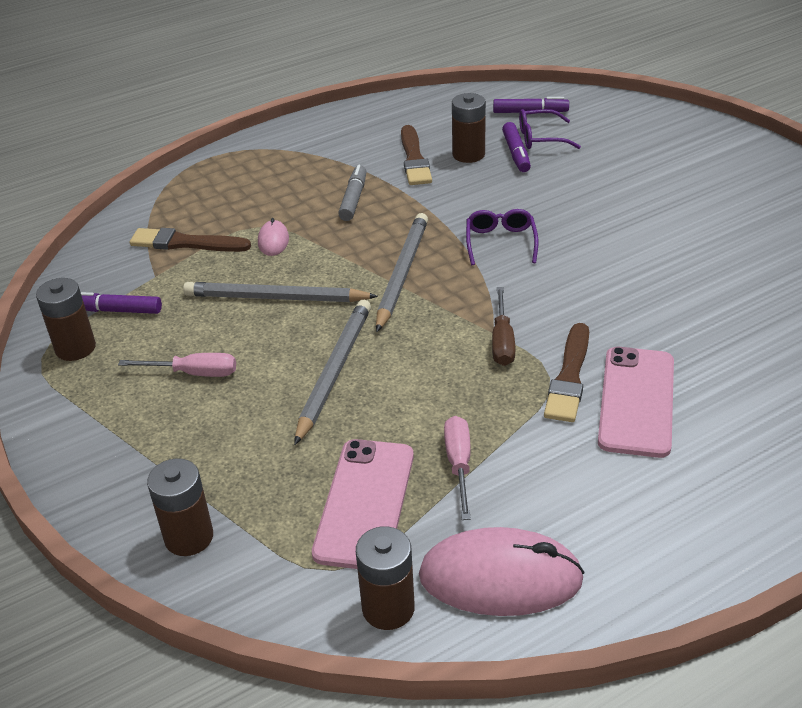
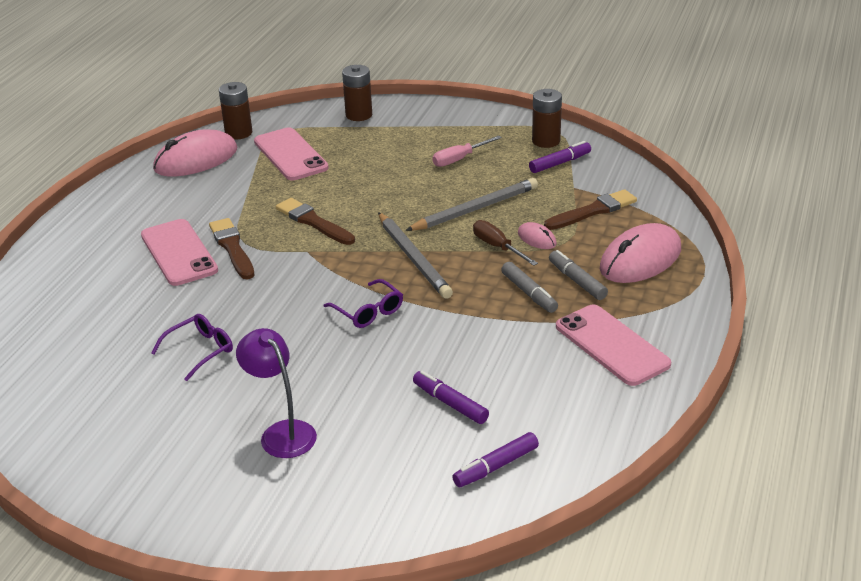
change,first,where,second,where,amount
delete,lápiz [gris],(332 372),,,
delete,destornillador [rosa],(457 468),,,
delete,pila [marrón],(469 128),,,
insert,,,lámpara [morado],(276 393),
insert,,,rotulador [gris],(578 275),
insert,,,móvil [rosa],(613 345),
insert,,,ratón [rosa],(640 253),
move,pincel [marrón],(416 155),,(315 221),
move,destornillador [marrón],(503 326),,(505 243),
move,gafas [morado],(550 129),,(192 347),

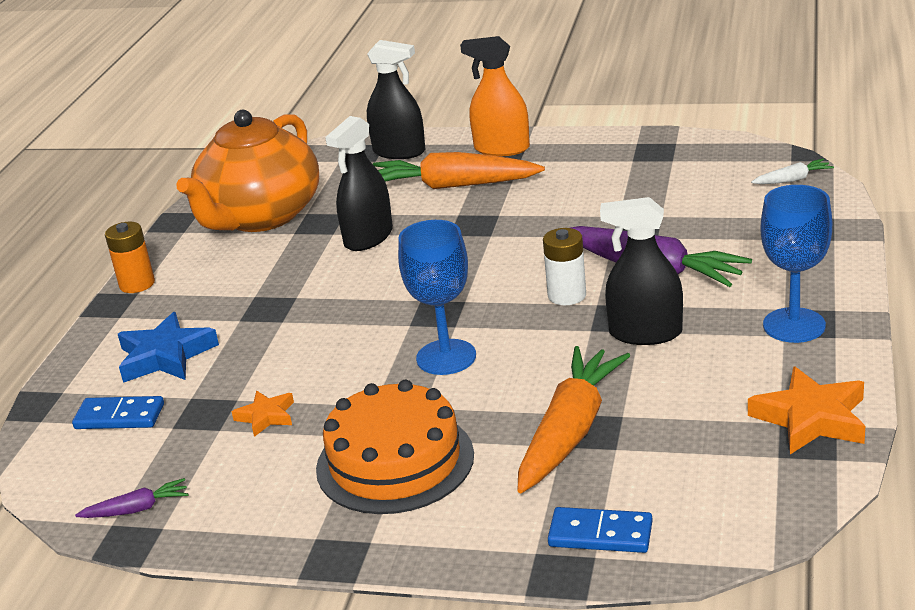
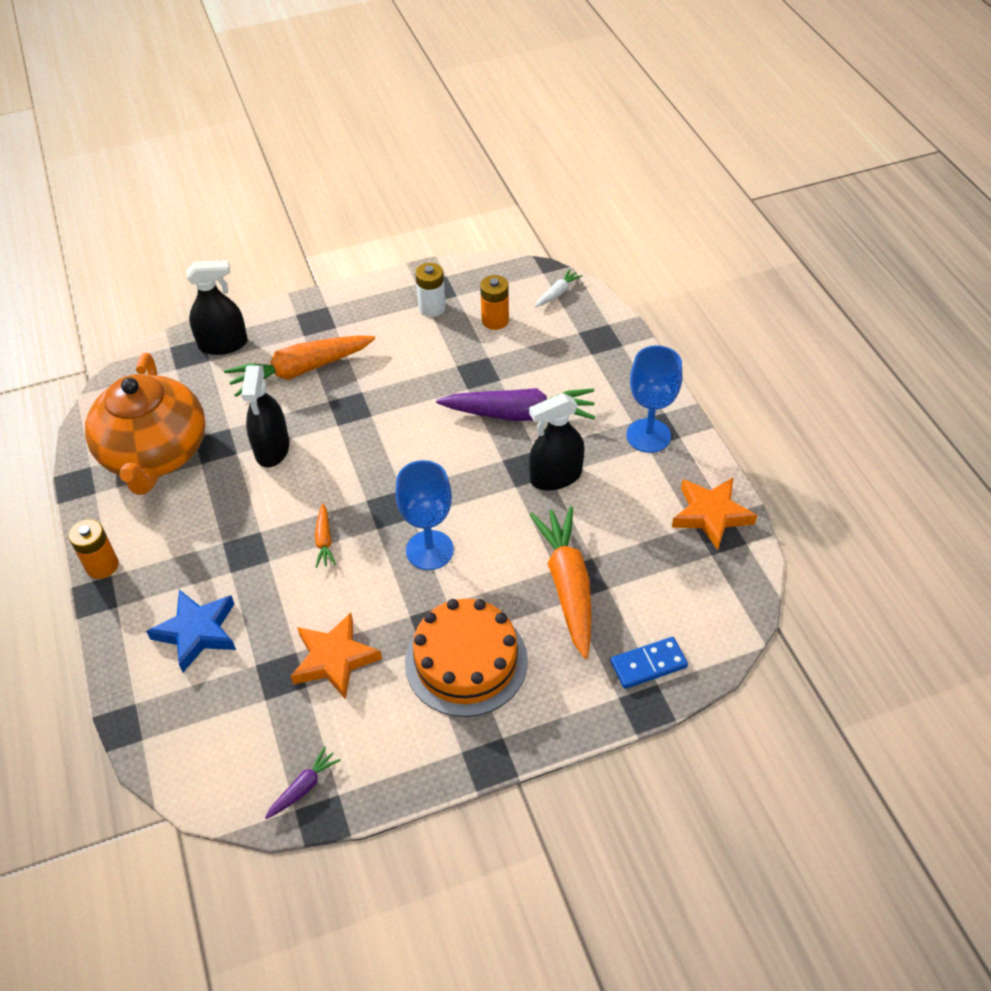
change,first,where,second,where,amount
delete,ficha de dominó [azul],(118 412),,,
delete,pulverizador [naranja],(495 96),,,
insert,,,zanahoria [naranja],(325 535),
insert,,,pila [naranja],(494 302),
move,pila [blanco],(564 266),,(430 290),
resize,estrella [naranja],(263 414),,(336 656),x1.75

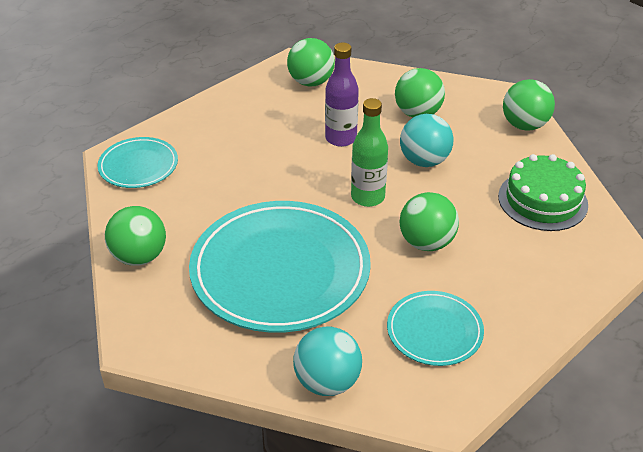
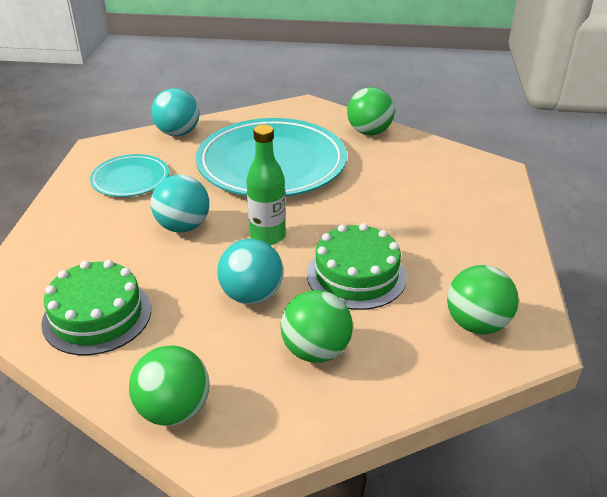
change,first,where,second,where,amount
delete,plato [turquesa],(138 162),,,
replace,botella [morado],(342 95),tarta [verde],(357 266),
recolor,pelota [verde],(429 221),pelota [turquesa],(180 203),

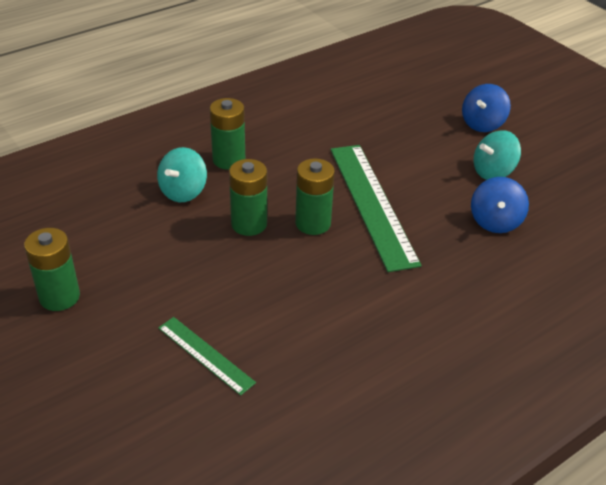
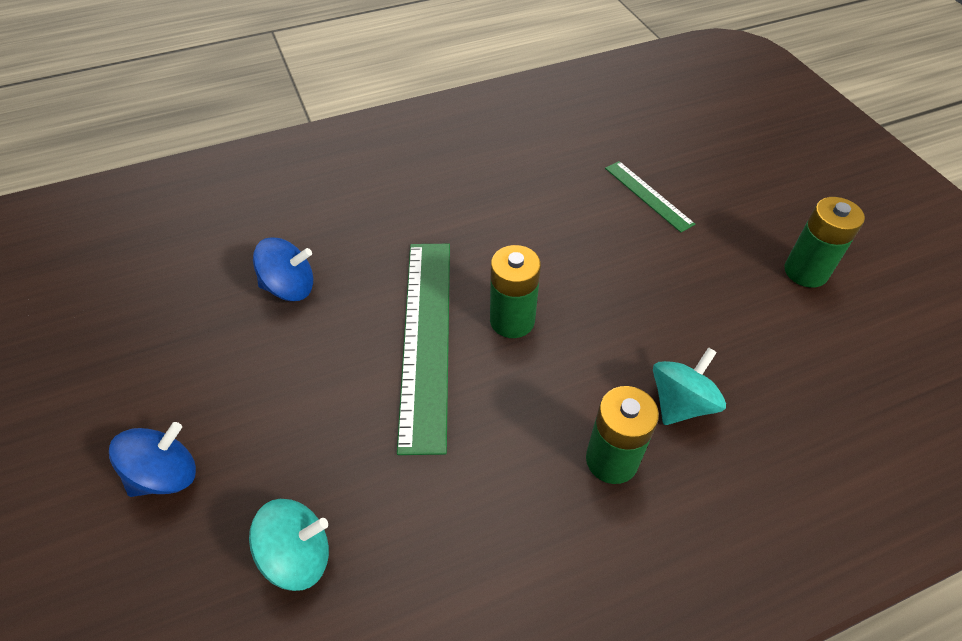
change,first,where,second,where,amount
delete,pila [verde],(248 197),,,
move,peonza [turquesa],(497 155),,(289 545),
rotate,peonza [azul],(500 205),,(283 269),60 degrees clockwise

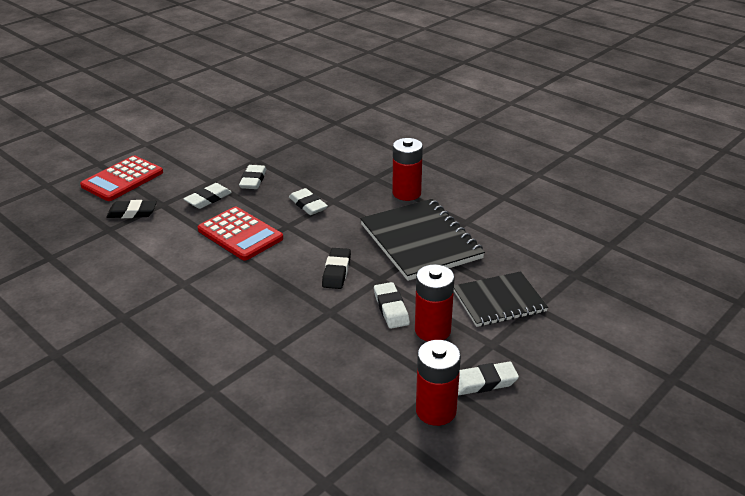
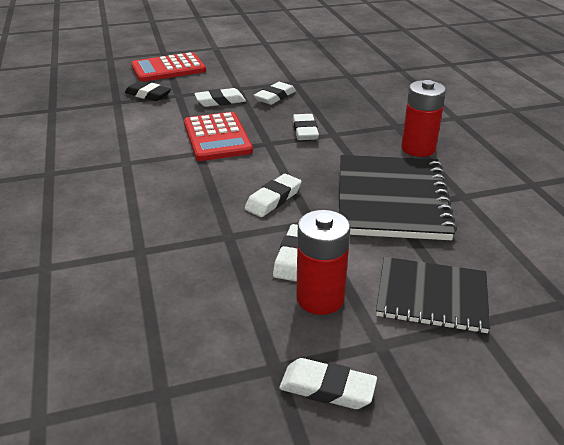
change,first,where,second,where,amount
delete,pila [rojo],(438 383),,,
recolor,goma de borrar [negro],(336 268),goma de borrar [blanco],(273 195),

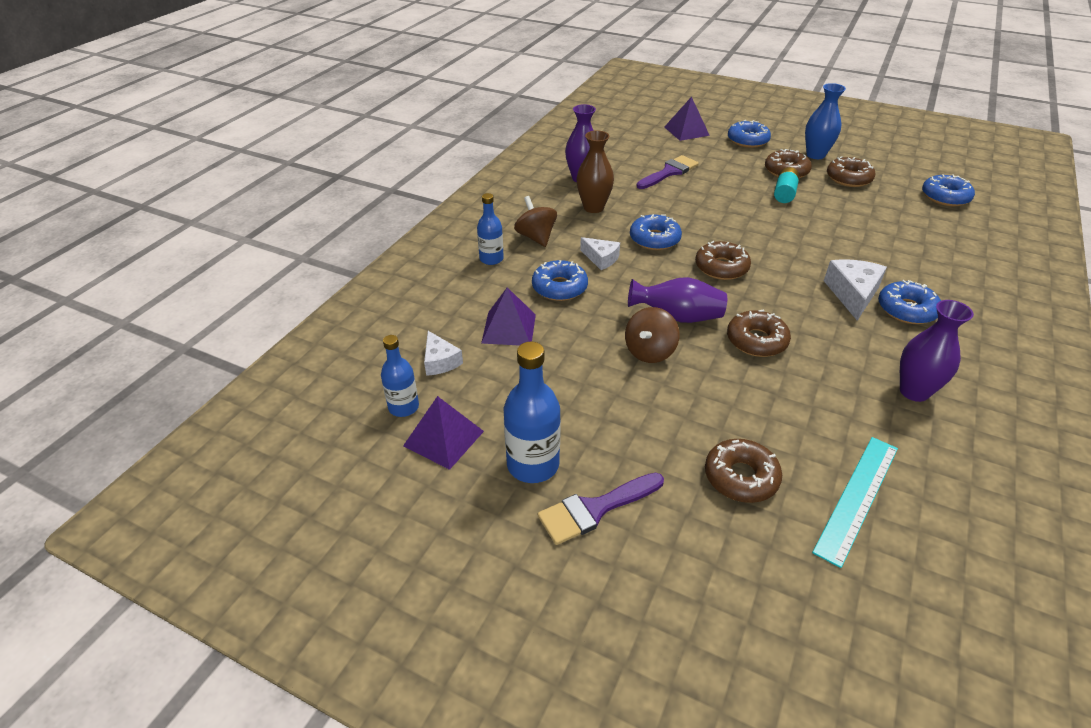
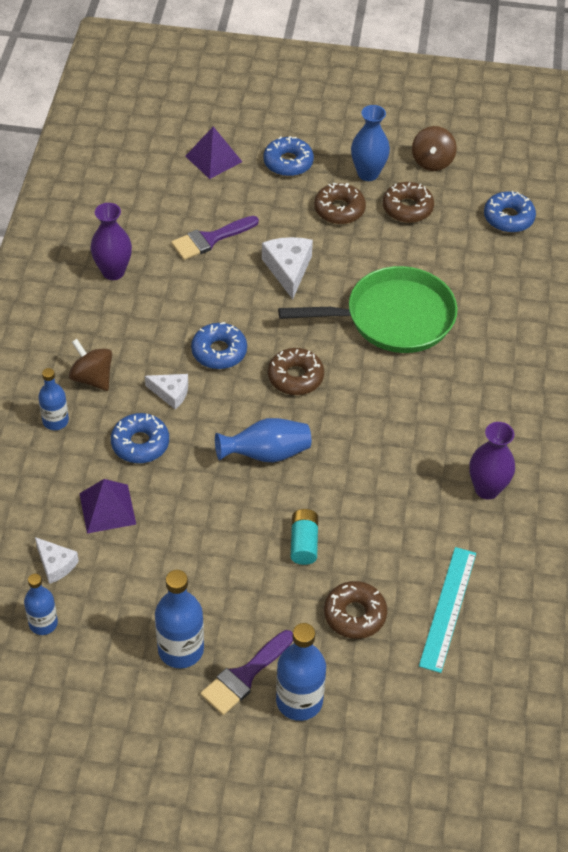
change,first,where,second,where,amount
delete,pirámide [morado],(443 433),,,
delete,florero [marrón],(595 171),,,
delete,rosquilla [marrón],(759 333),,,
delete,rosquilla [azul],(909 302),,,
insert,,,botella [azul],(301 672),
insert,,,sartén [verde],(368 309),
move,peonza [marrón],(652 335),,(434 148),
move,pila [turquesa],(786 185),,(304 537),
move,queso [blanco],(855 290),,(287 268),
recolor,florero [morado],(677 300),florero [azul],(263 440),
rotate,pincel [morado],(667 172),,(215 238),150 degrees counterclockwise

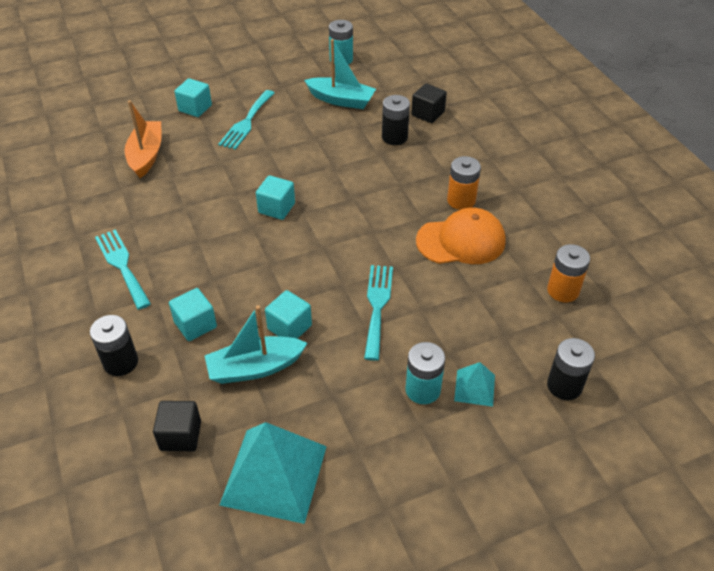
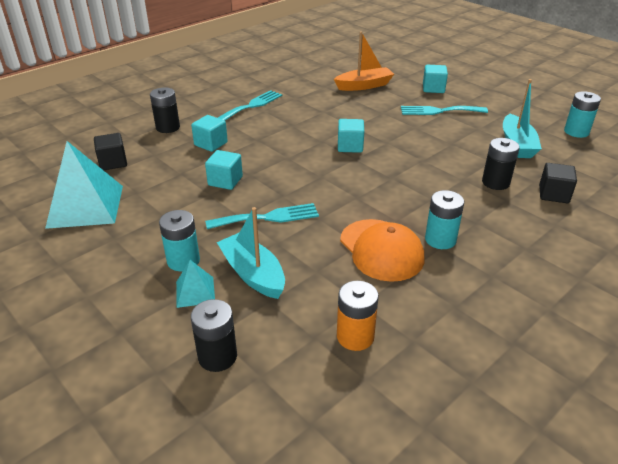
change,first,where,second,where,amount
move,barco [turquesa],(256 344),,(251 253),
recolor,pila [naranja],(464 183),pila [turquesa],(444 219),

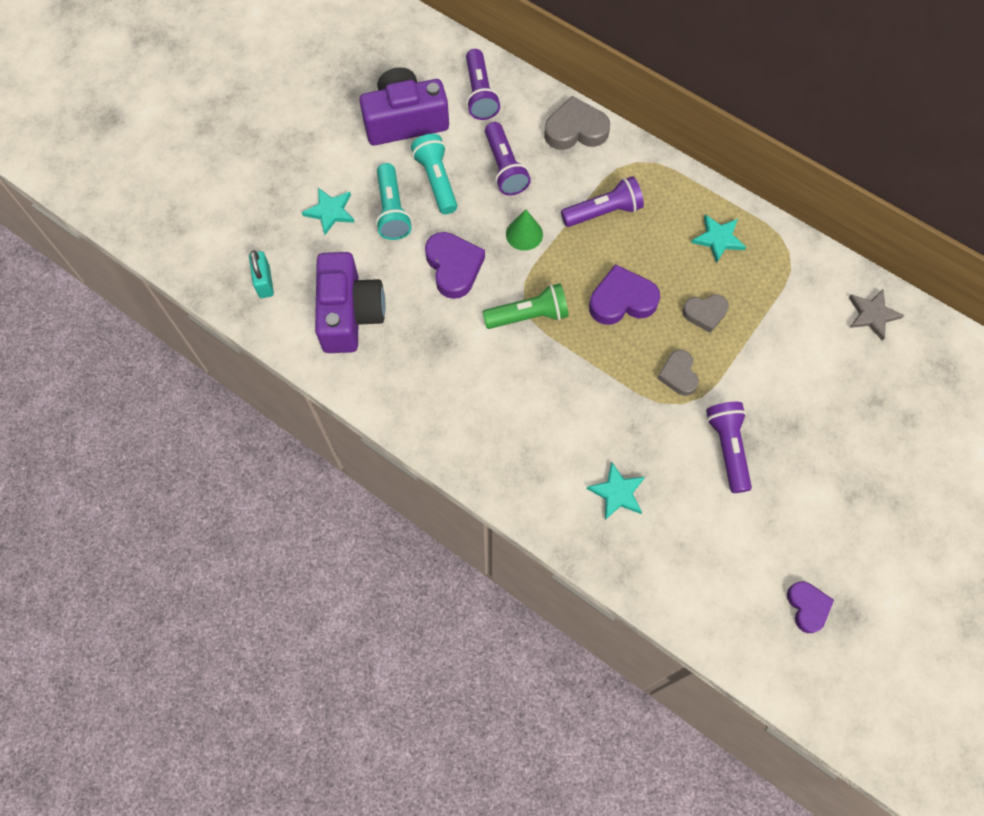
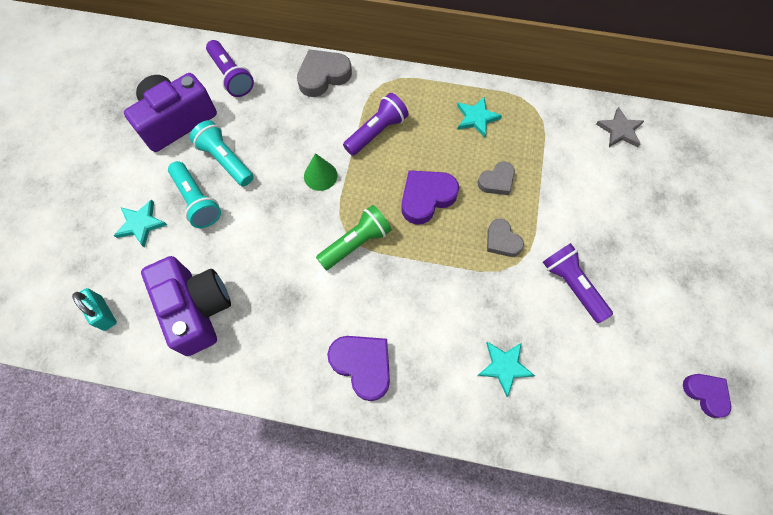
change,first,where,second,where,amount
delete,lámpara de mano [morado],(508 158),,,
move,corazón [morado],(455 265),,(358 368),

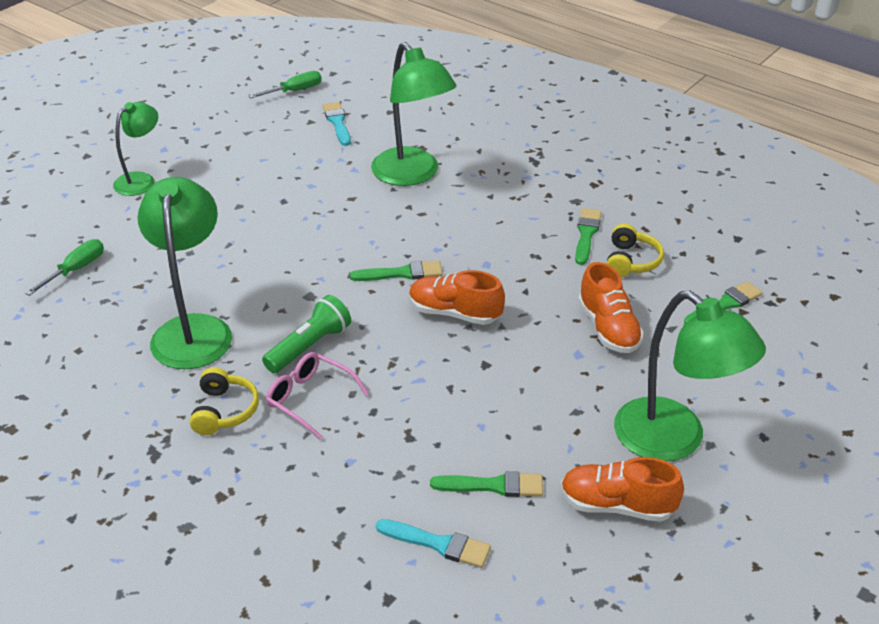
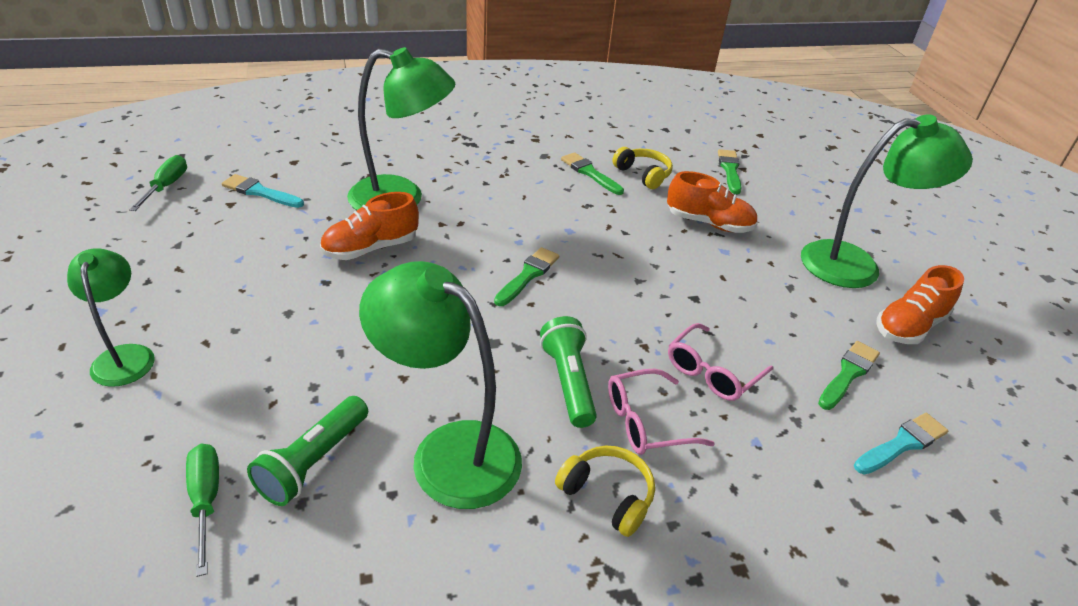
change,first,where,second,where,amount
insert,,,lámpara de mano [verde],(307 451),
insert,,,gafas [rosa],(721 362),
move,zapato [naranja],(457 297),,(369 226),

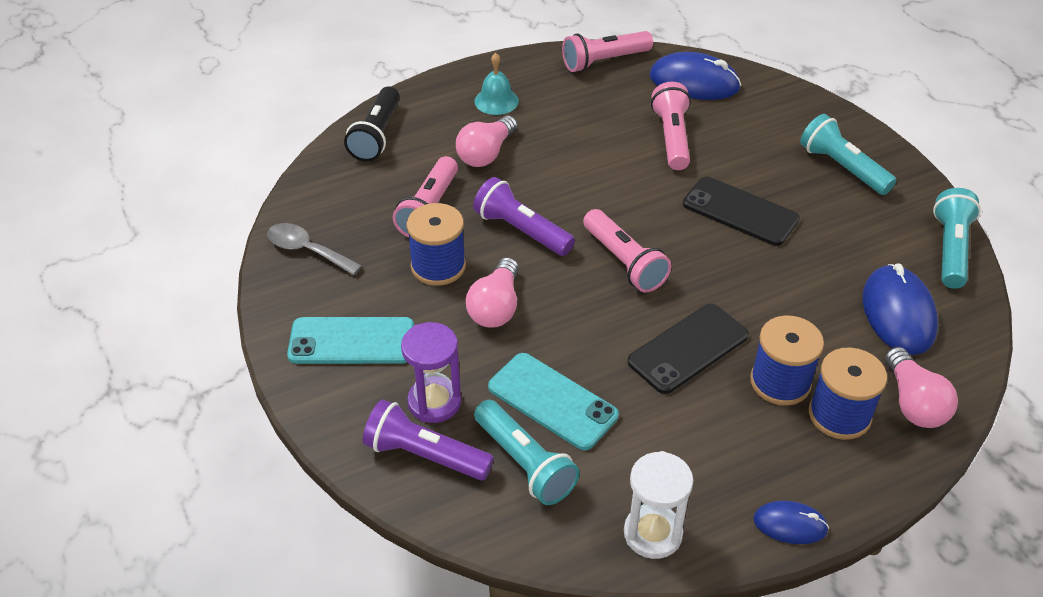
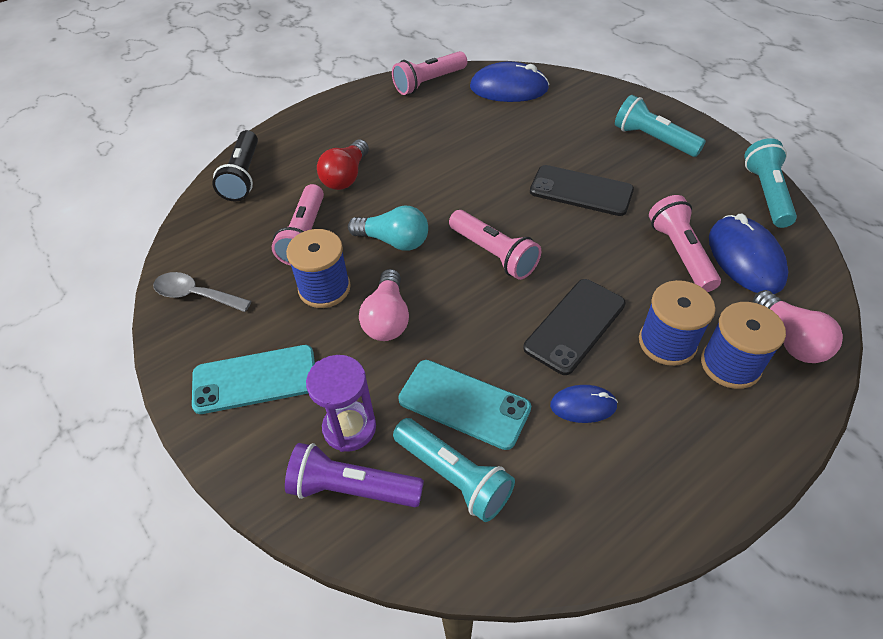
change,first,where,second,where,amount
delete,campana [turquesa],(497 84),,,
delete,reloj de arena [blanco],(658 505),,,
move,lámpara de mano [rosa],(671 126),,(685 243),
move,ratón [azul],(791 522),,(584 404),
replace,lámpara de mano [morado],(524 216),bombilla [turquesa],(388 228),
recolor,bombilla [rosa],(487 141),bombilla [rojo],(343 164),

